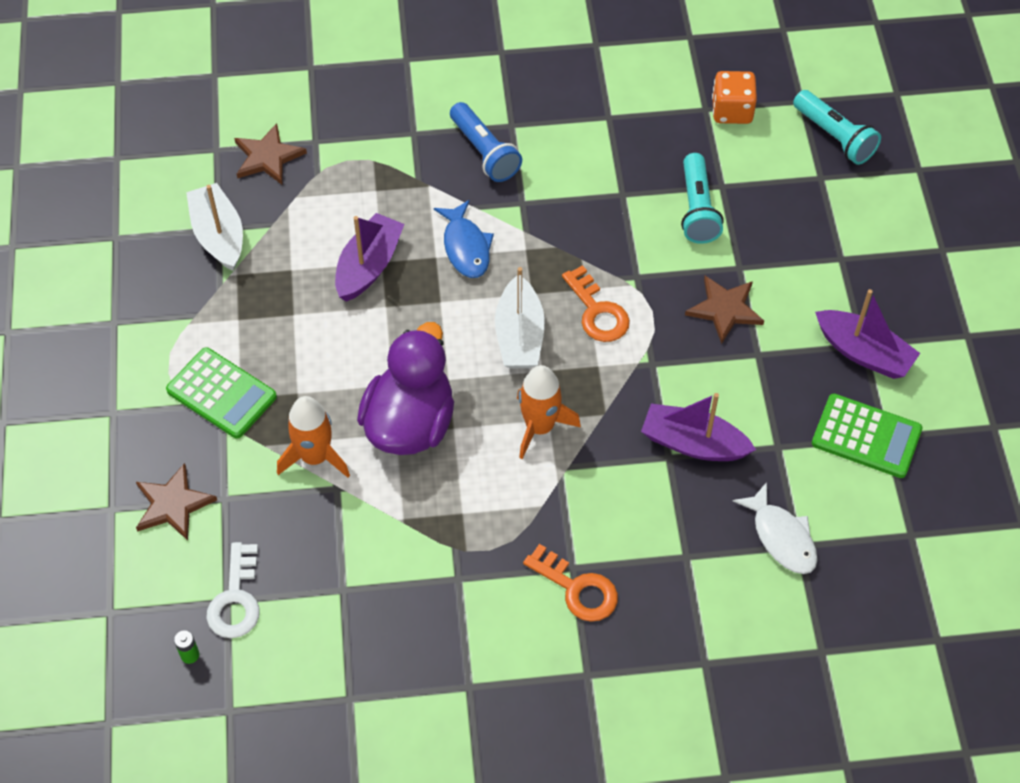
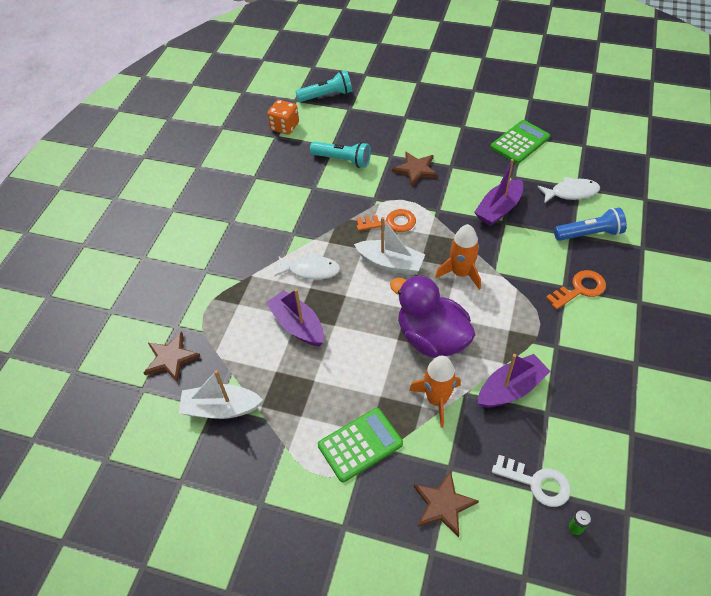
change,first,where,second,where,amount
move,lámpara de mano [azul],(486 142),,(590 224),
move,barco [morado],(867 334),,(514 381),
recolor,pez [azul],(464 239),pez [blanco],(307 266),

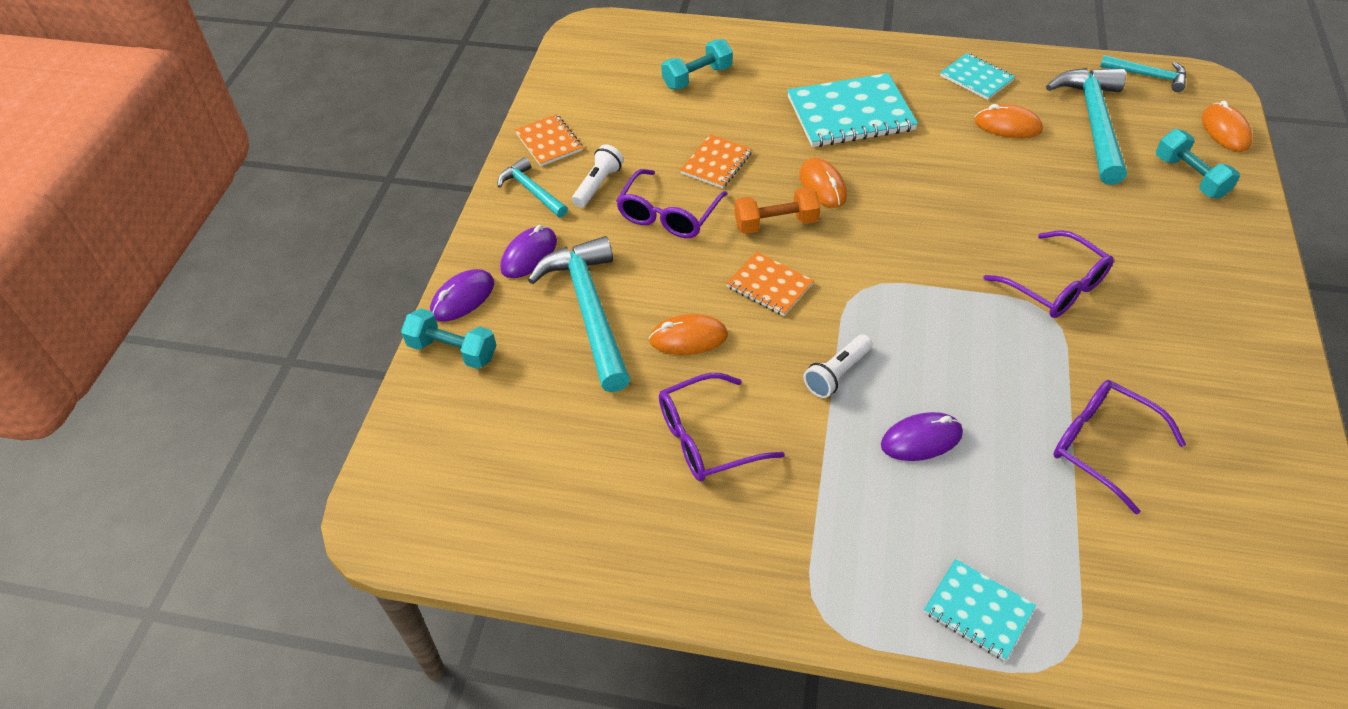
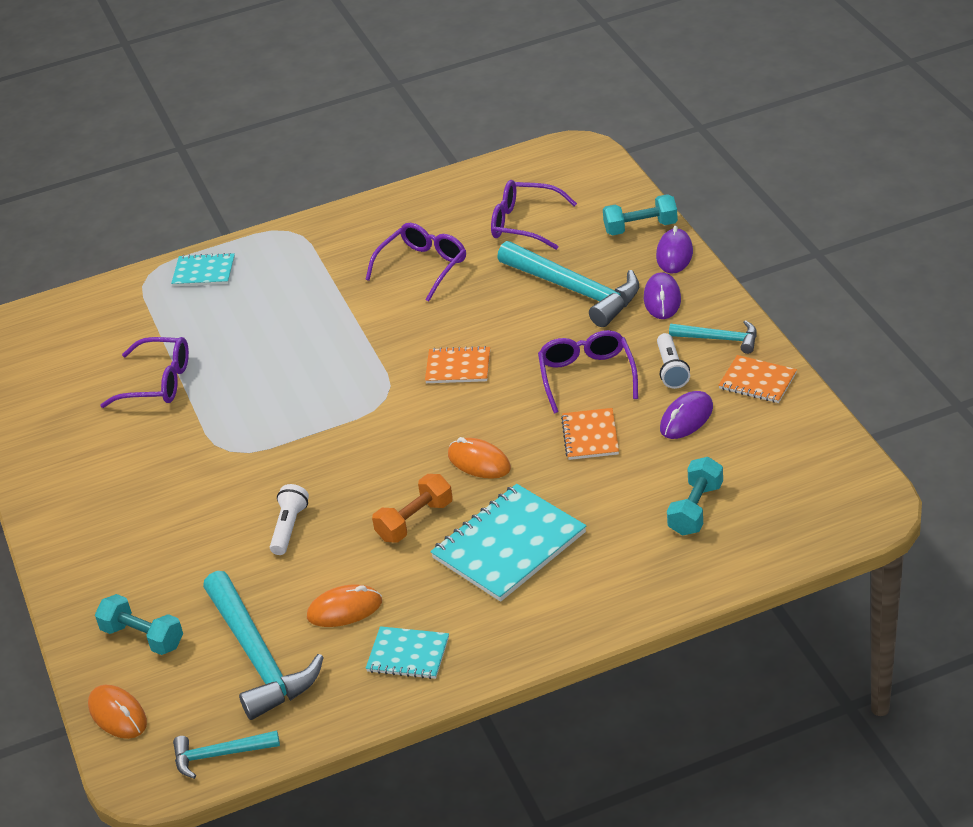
change,first,where,second,where,amount
delete,ratón [naranja],(688 334),,,
move,mancuerna [naranja],(777 210),,(412 508),
move,lámpara de mano [blanco],(838 366),,(289 519),
move,ratón [morado],(922 436),,(686 415),
move,gafas [morado],(1048 274),,(534 215),

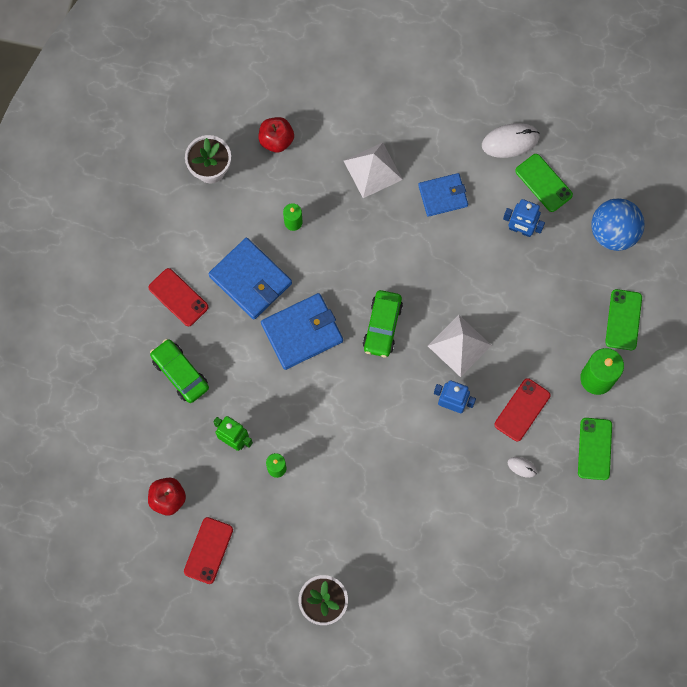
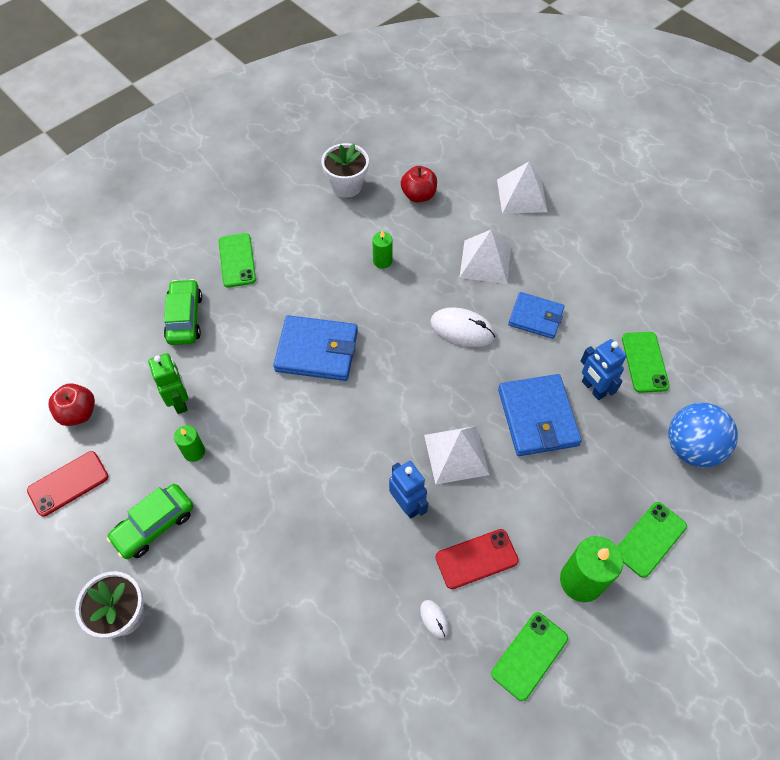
change,first,where,second,where,amount
insert,,,pirámide [blanco],(522 188),
move,cartera [azul],(250 278),,(540 415),
move,coche [verde],(383 323),,(150 521),
move,ratón [blanco],(511 140),,(462 327),
recolor,móvil [rojo],(178 297),móvil [verde],(237 260),

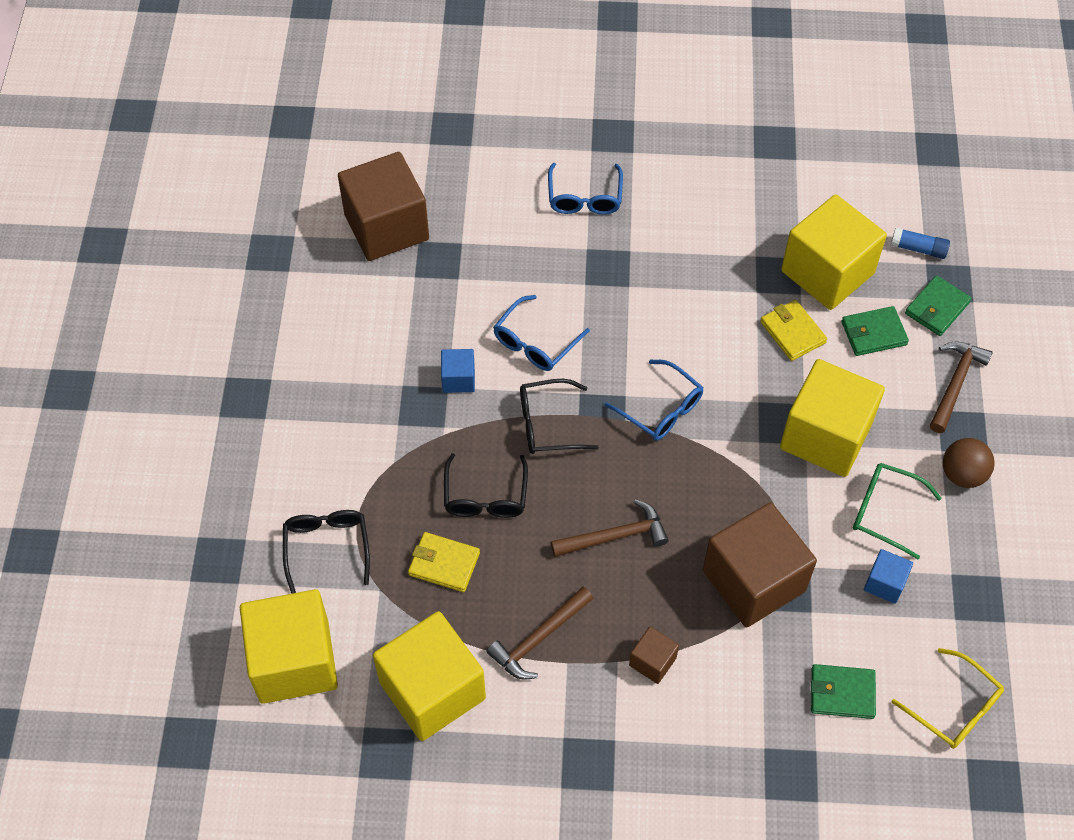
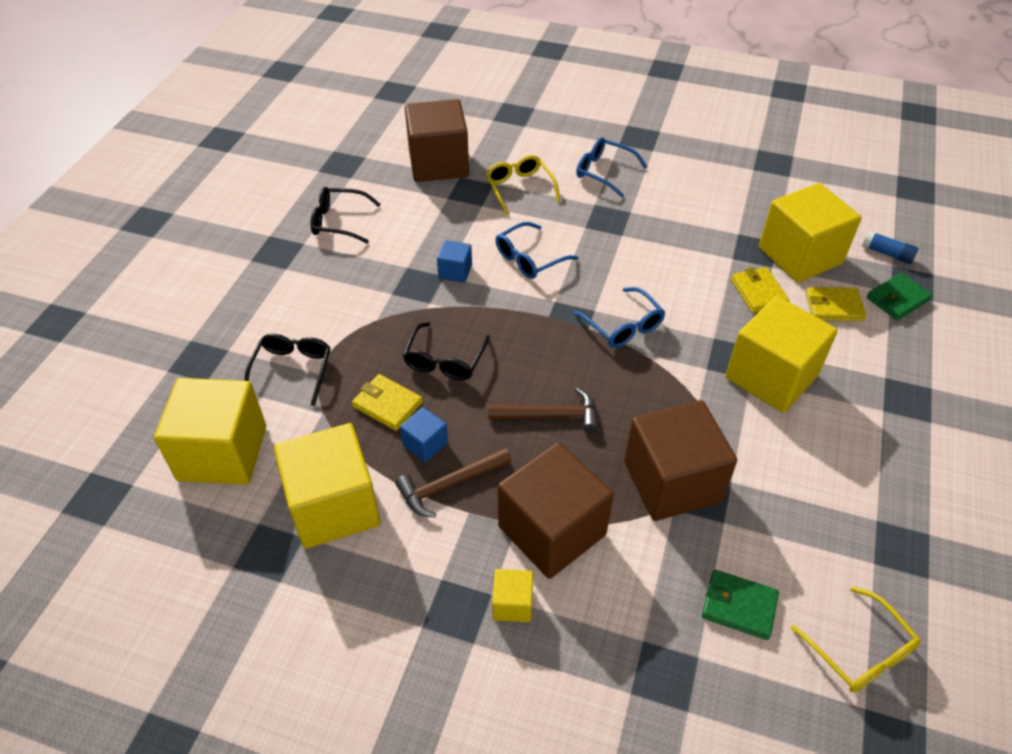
change,first,where,second,where,amount
delete,gafas [verde],(897 511),,,
delete,martillo [marrón],(961 387),,,
delete,pelota [marrón],(969 463),,,
insert,,,gafas [amarillo],(523 185),
insert,,,cubo [amarillo],(512 595),
move,gafas [negro],(559 416),,(346 215),
move,cubo [azul],(888 576),,(424 434),
recolor,cartera [verde],(875 331),cartera [amarillo],(836 304),
rotate,gafas [azul],(585 189),,(612 167),105 degrees clockwise
resize,cubo [marrón],(654 655),,(556 510),x2.21

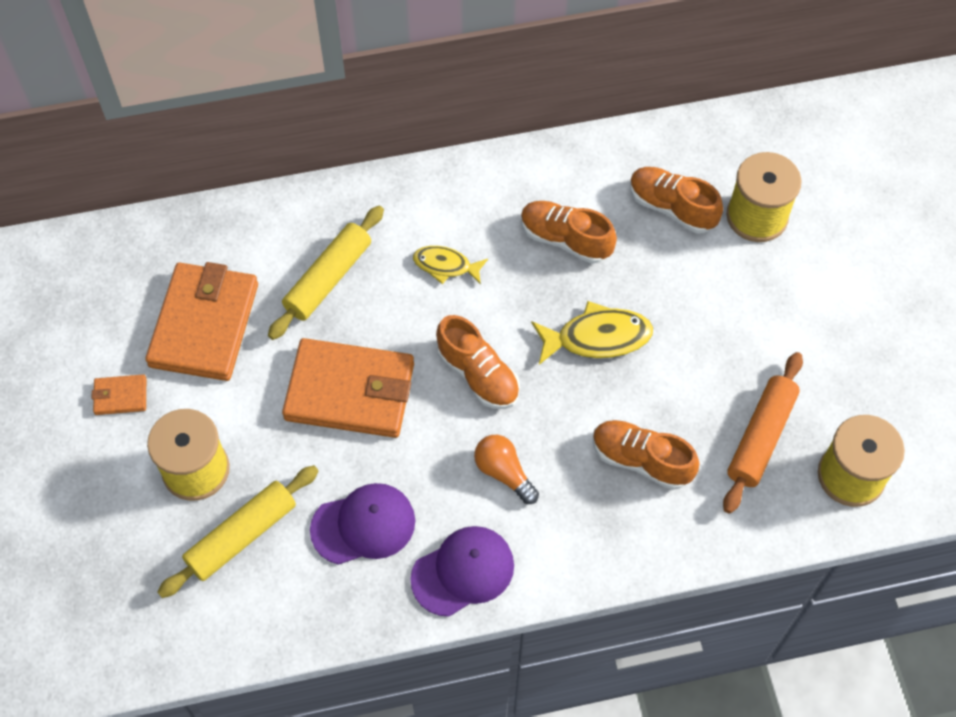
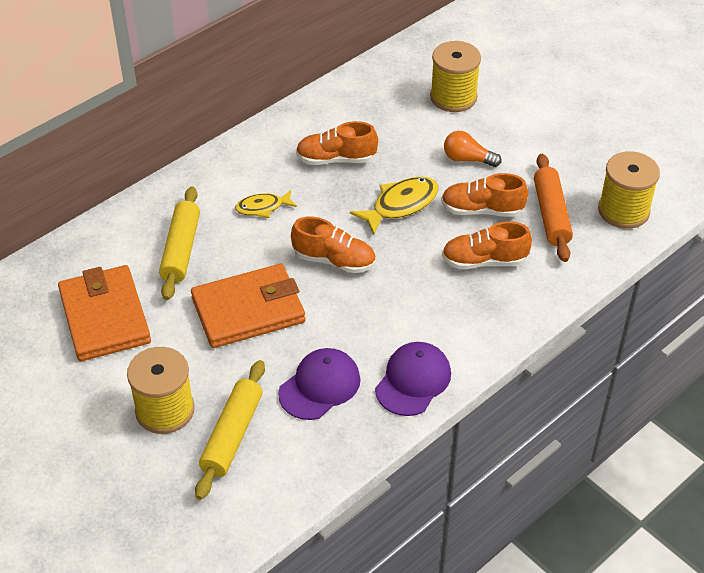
change,first,where,second,where,amount
delete,cartera [naranja],(119 394),,,
move,bombilla [naranja],(506 469),,(473 149),
move,zapato [naranja],(676 200),,(484 195),

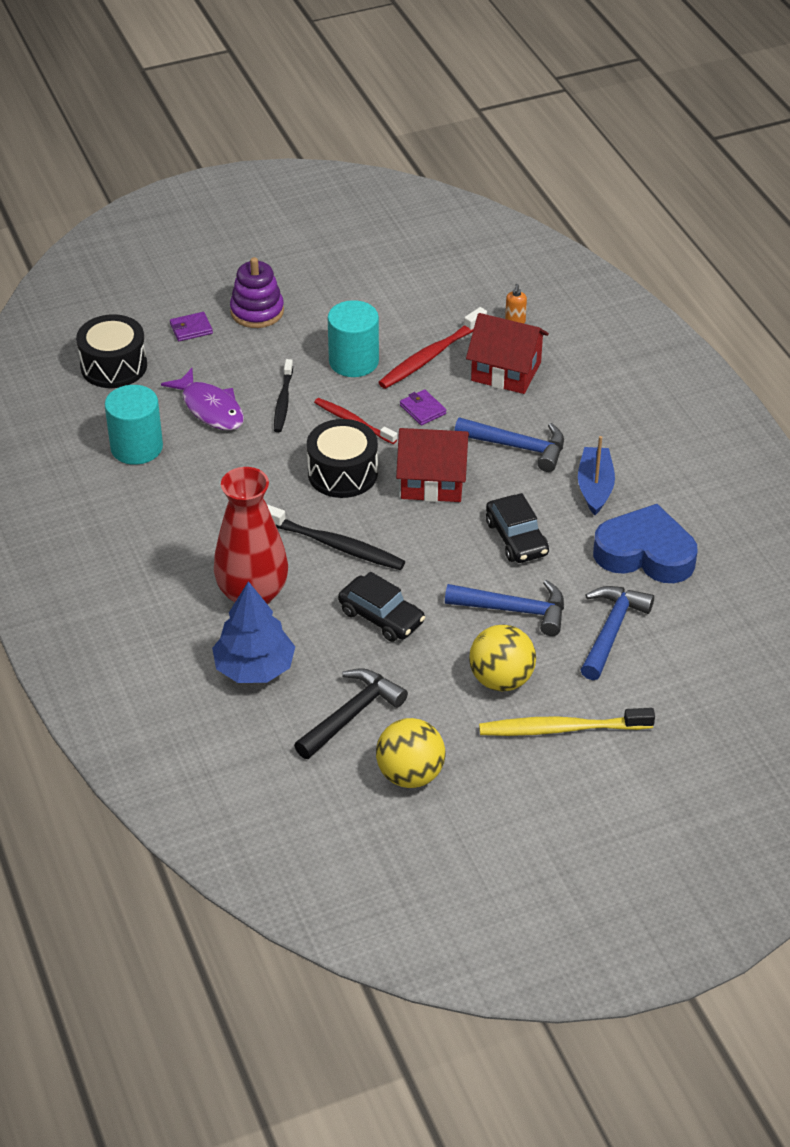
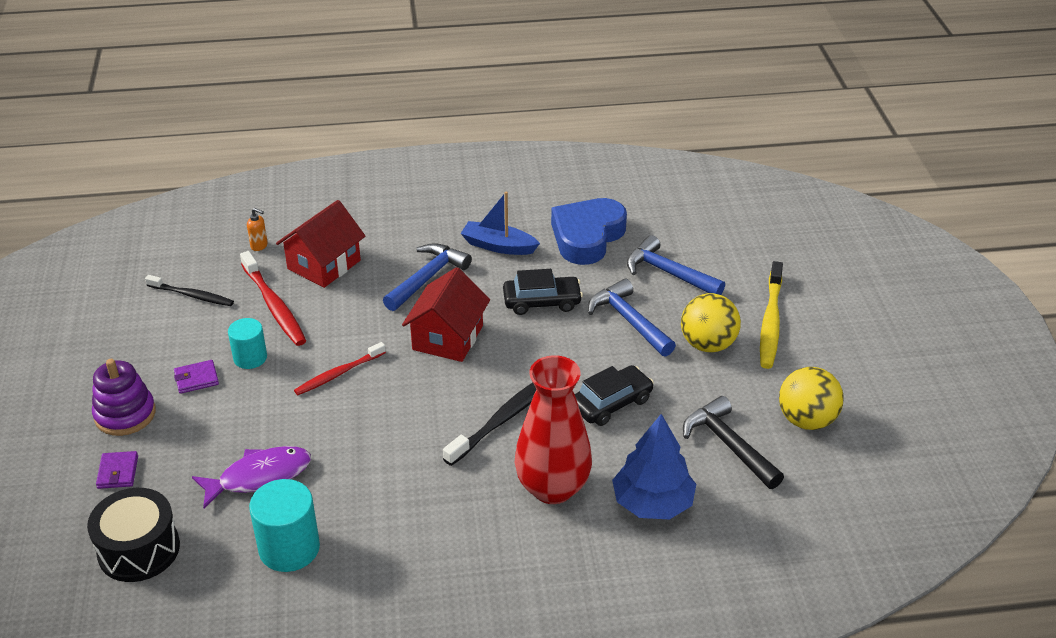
change,first,where,second,where,amount
delete,tambor [negro],(342 458),,,
move,cepillo de dientes [negro],(283 395),,(189 290),
move,cartera [morado],(423 407),,(196 377),
rotate,martillo [azul],(504 608),,(632 318),60 degrees counterclockwise
resize,cilindro [turquesa],(353 338),,(247 343),x0.64

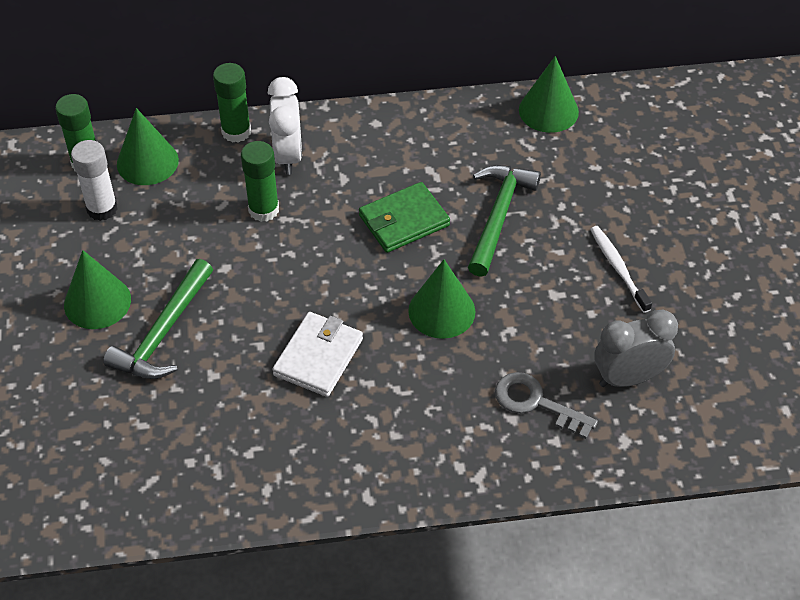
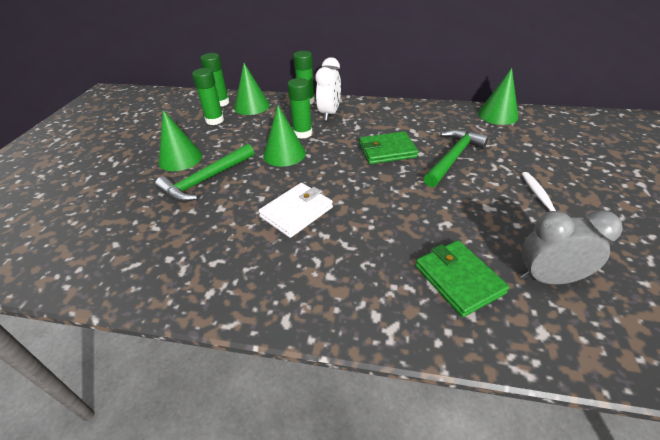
change,first,where,second,where,amount
move,cono [verde],(441 299),,(284 136),
replace,llave [gris],(546 405),cartera [verde],(462 278),
recolor,barra de pegamento [blanco],(94 180),barra de pegamento [verde],(208 96),

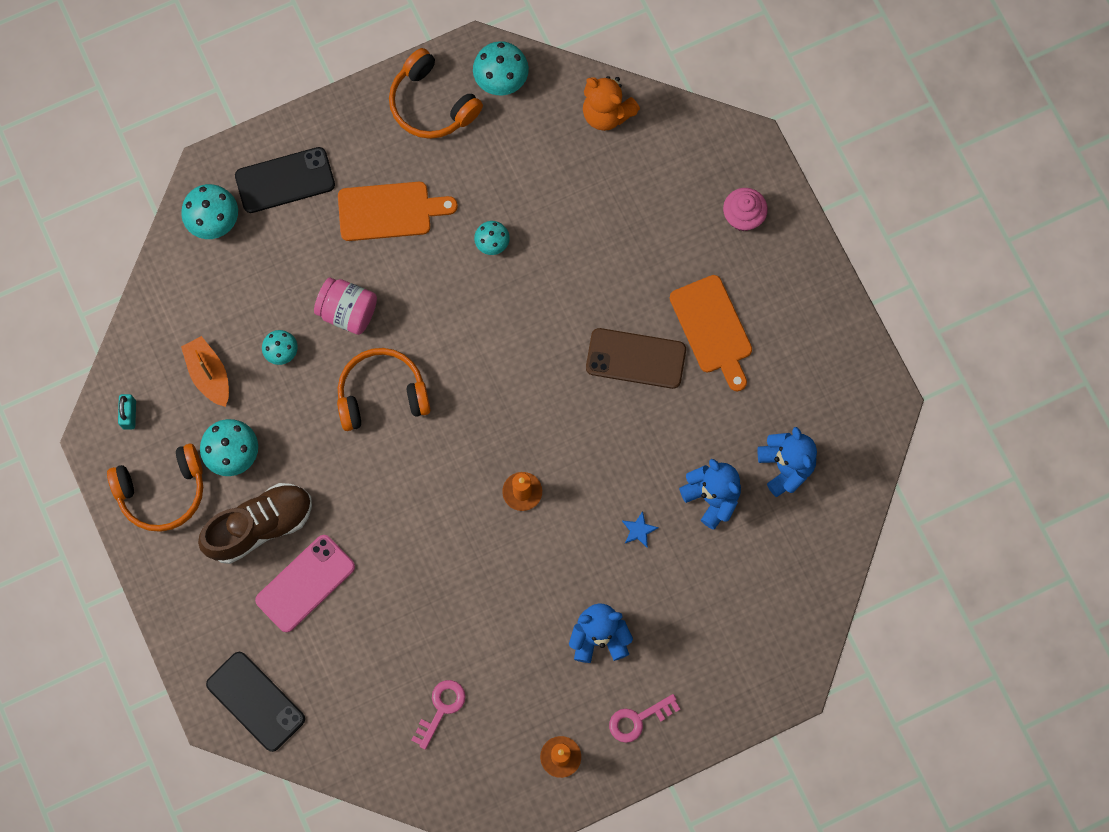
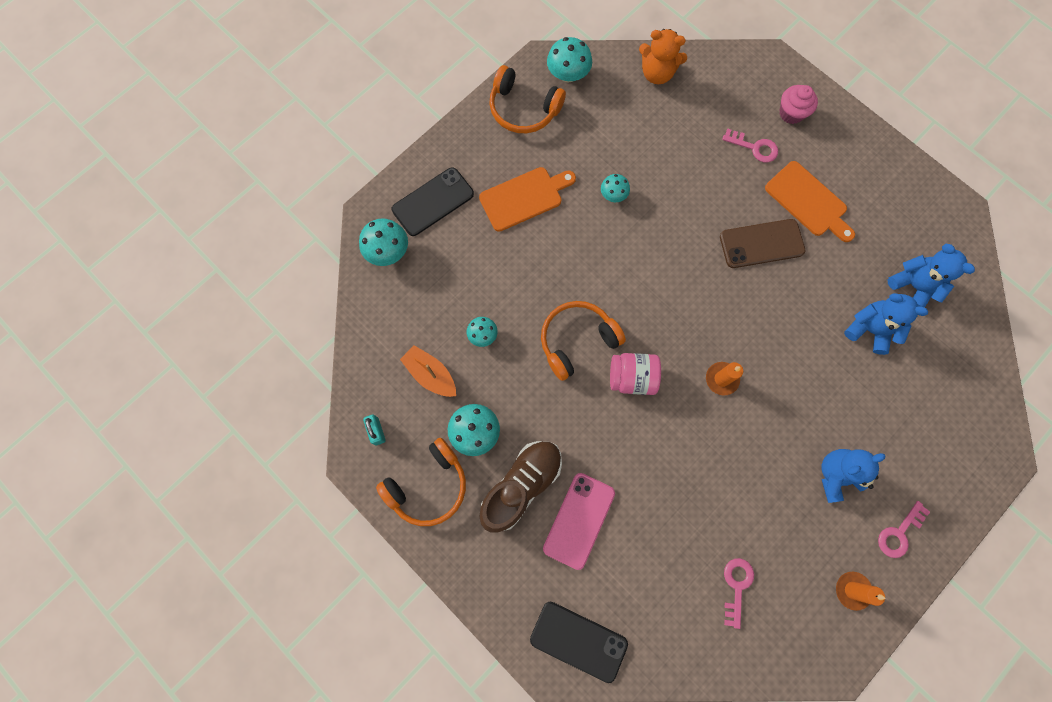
change,first,where,second,where,amount
delete,estrella [azul],(640 529),,,
insert,,,llave [rosa],(750 145),
move,tarro [rosa],(345 306),,(635 374),

